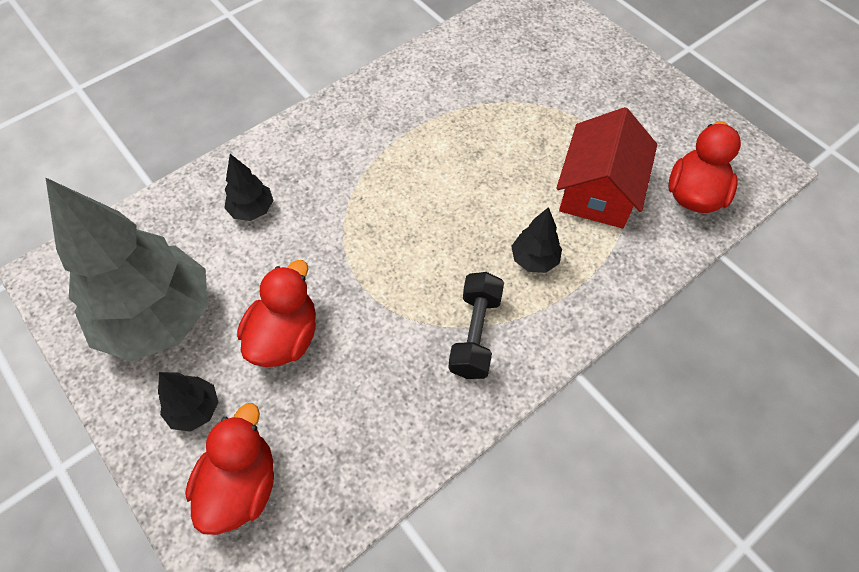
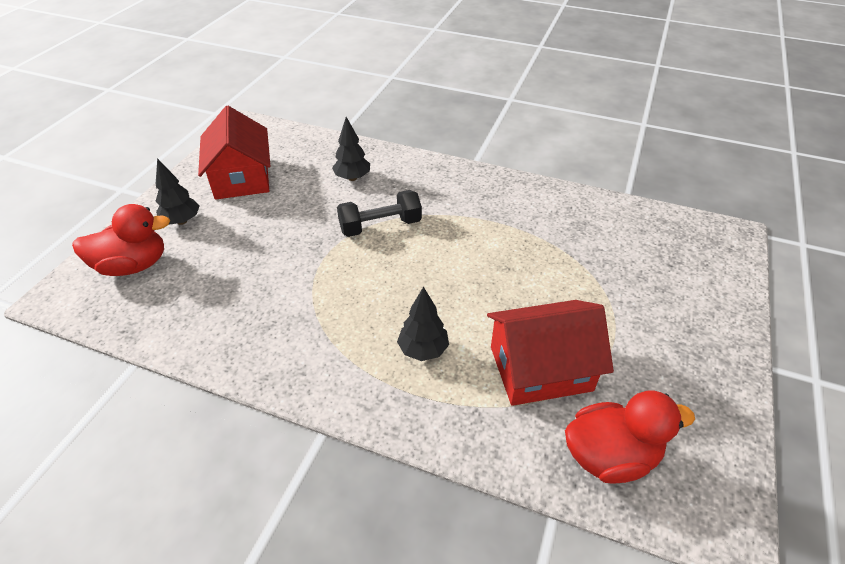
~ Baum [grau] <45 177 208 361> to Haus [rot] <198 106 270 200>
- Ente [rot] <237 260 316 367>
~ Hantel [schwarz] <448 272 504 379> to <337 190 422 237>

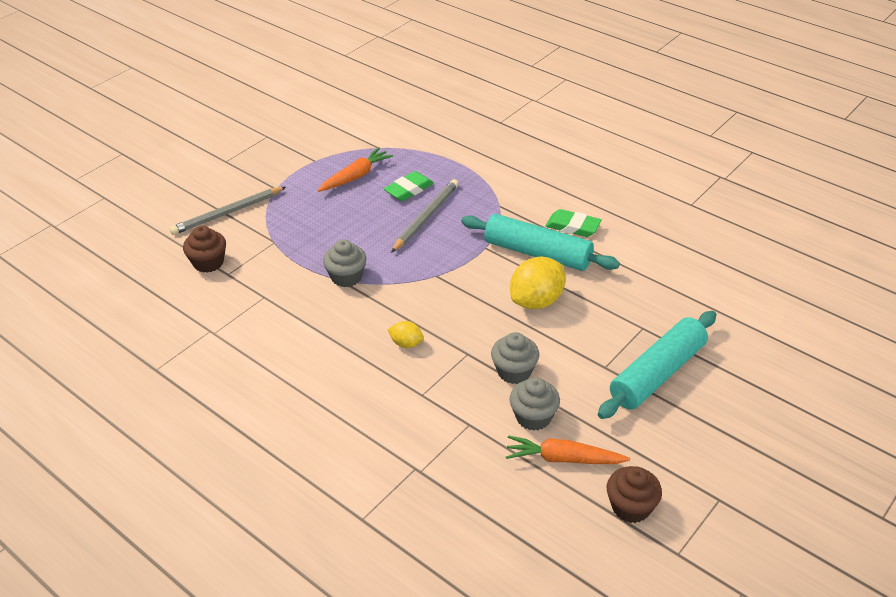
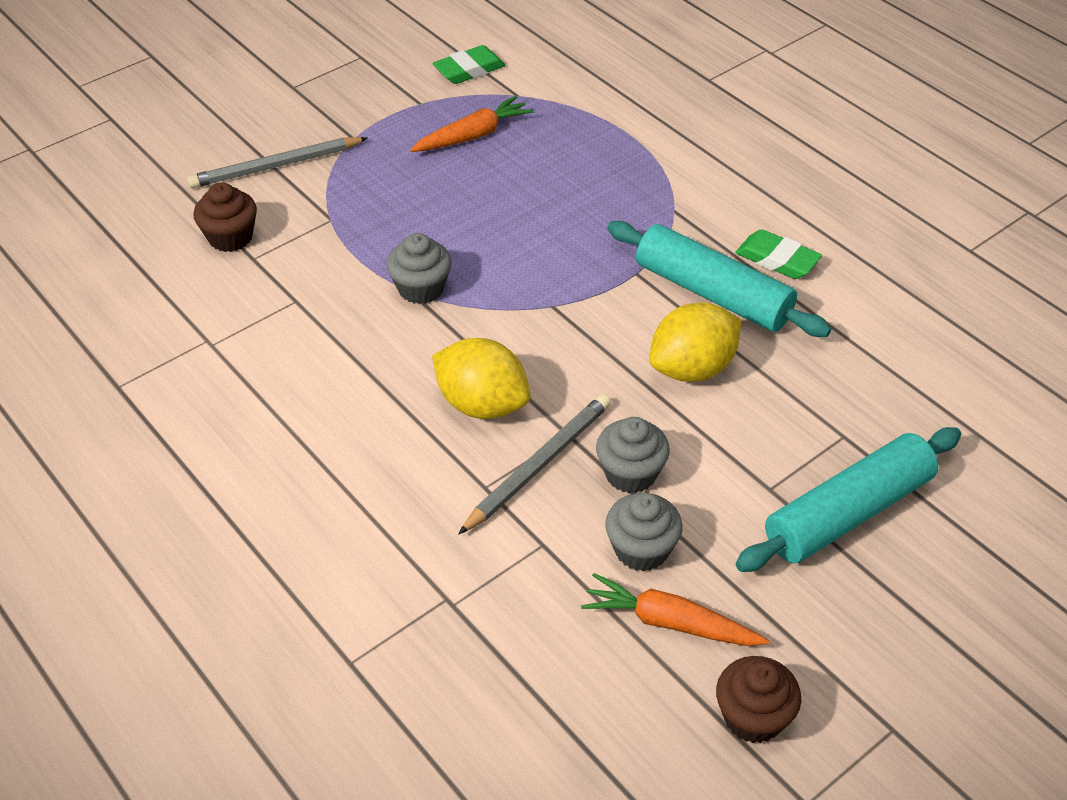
~ Radiergummi [grün] <384 171 434 201> to <433 45 506 84>
~ Bleistift [grau] <391 179 459 253> to <459 394 611 534>
~ Zitrone [gelb] <388 321 424 348> = <432 338 530 419> x1.95

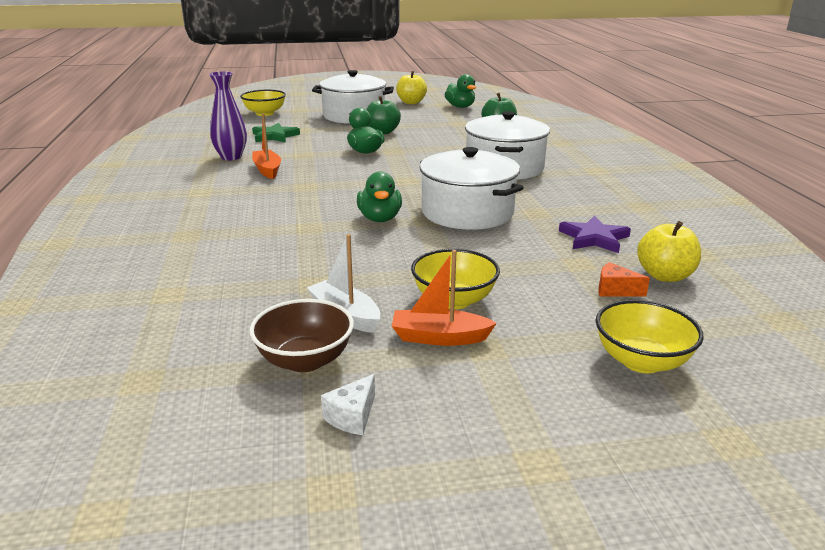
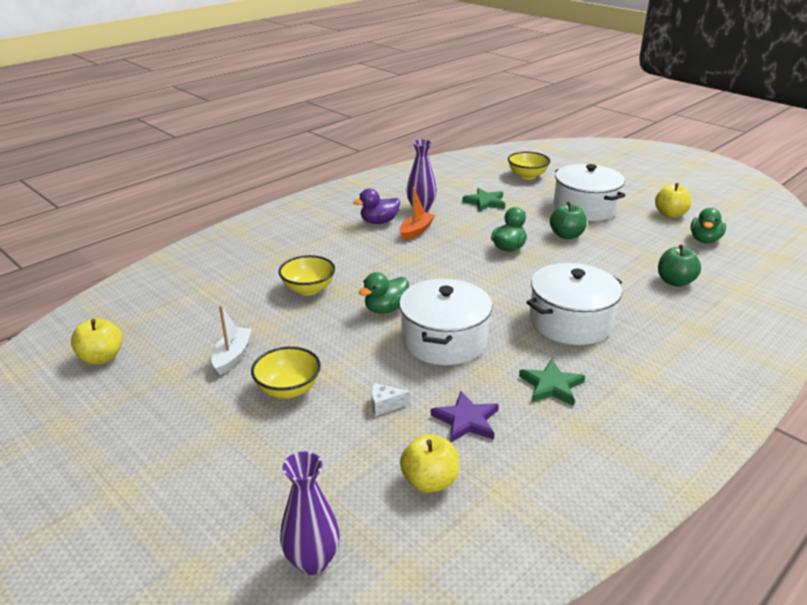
- Boot [orange] <392 250 497 346>
- Käse [orange] <598 262 650 297>
- Schüssel [braun] <249 299 354 372>
~ Schüssel [gelb] <596 300 704 373> to <278 255 335 295>
~ Käse [weiß] <321 374 375 435> to <371 383 410 416>
+ Ente [lila] <353 188 400 224>
+ Apfel [gelb] <71 318 122 365>
+ Stern [grün] <519 359 585 406>
+ Vase [lila] <280 451 340 575>

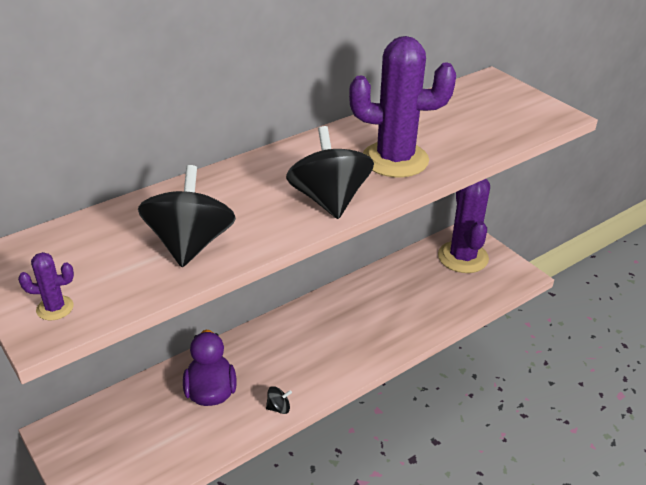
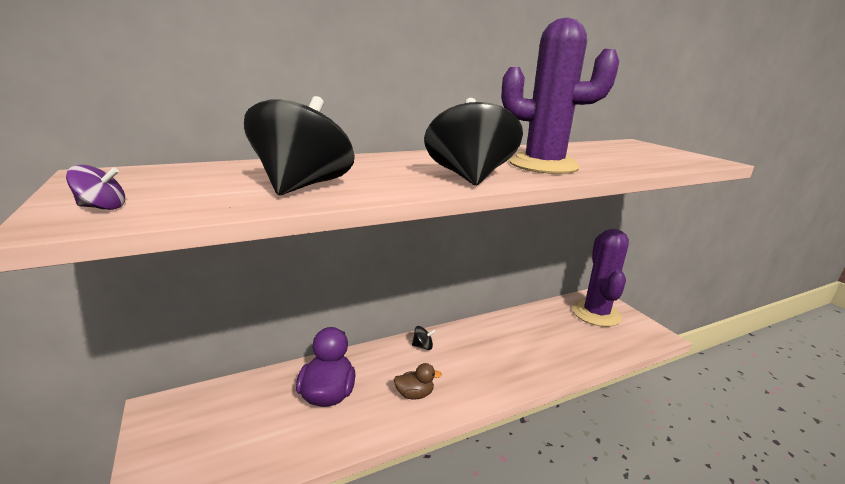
~ Kaktus [lila] <18 252 74 321> to Kreisel [lila] <66 165 125 210>
~ Kreisel [schwarz] <266 386 292 414> to <412 326 436 350>
+ Ente [braun] <394 363 442 400>

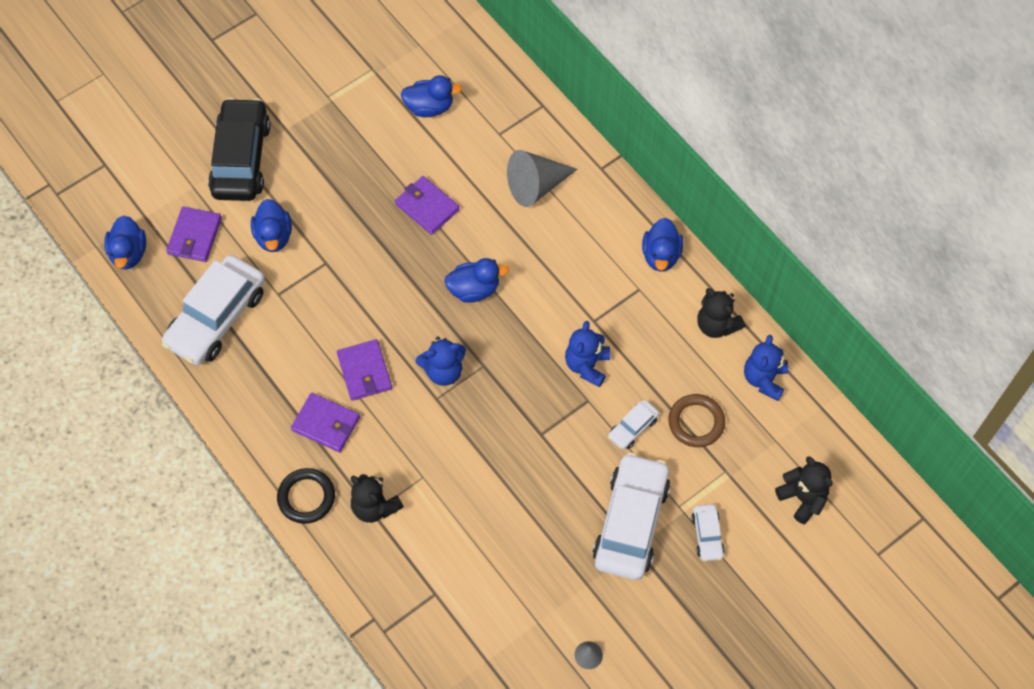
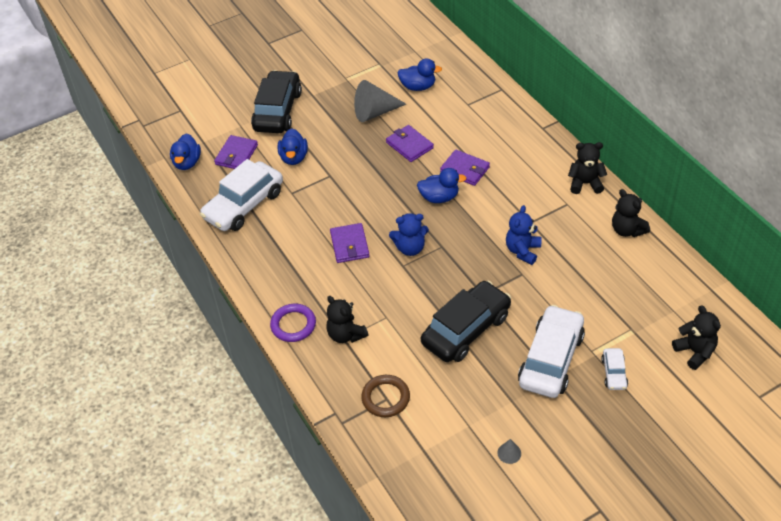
~ Kegel [grau] <507 150 577 207> to <354 80 406 122>
~ Ente [blau] <642 218 683 272> to Teddybär [schwarz] <568 142 607 194>
- Teddybär [blau] <744 335 788 401>
~ Geldbörse [lila] <291 393 360 452> to <440 149 490 186>
~ Ring [braun] <668 394 725 447> to <361 375 410 417>
- Auto [weiß] <608 400 659 450>
~ Ring [schwarz] <277 468 335 524> to Ring [lila] <270 304 316 342>
+ Auto [schwarz] <421 280 511 362>

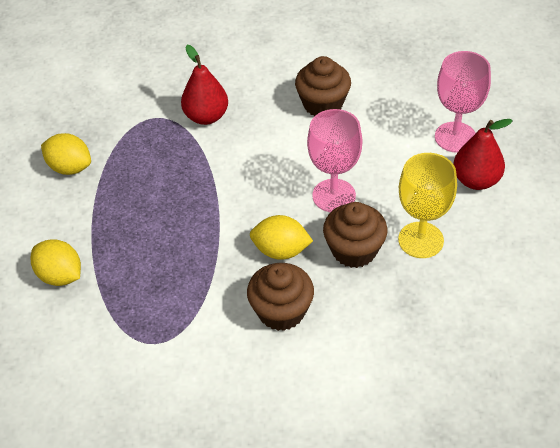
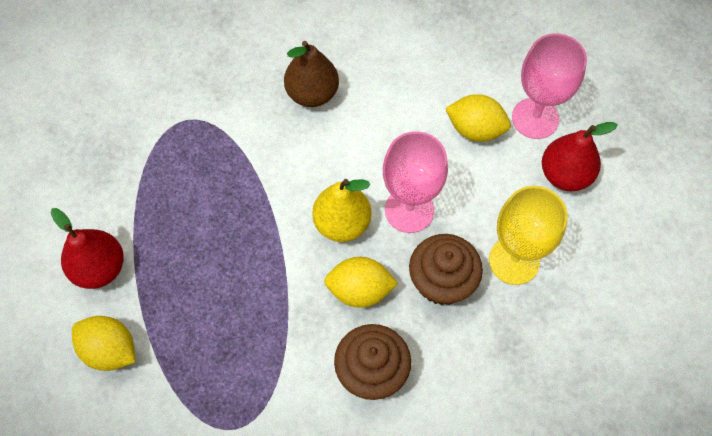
~ Birne [rot] <181 45 228 125> to <51 208 124 289>
- Muffin [braun] <295 56 351 116>
~ Zitrone [gelb] <41 133 91 175> to <445 94 511 142>
+ Birne [braun] <284 41 339 107>
+ Birne [gelb] <312 179 371 242>

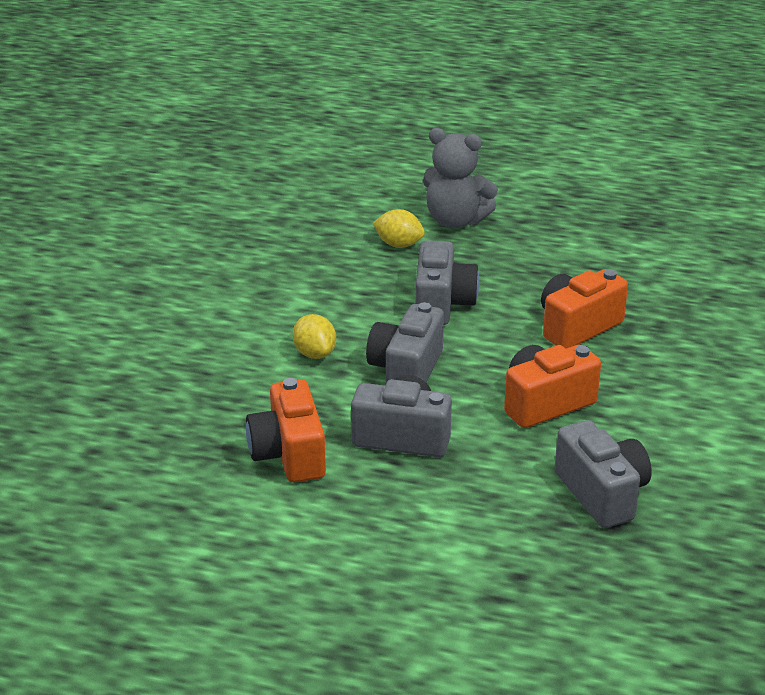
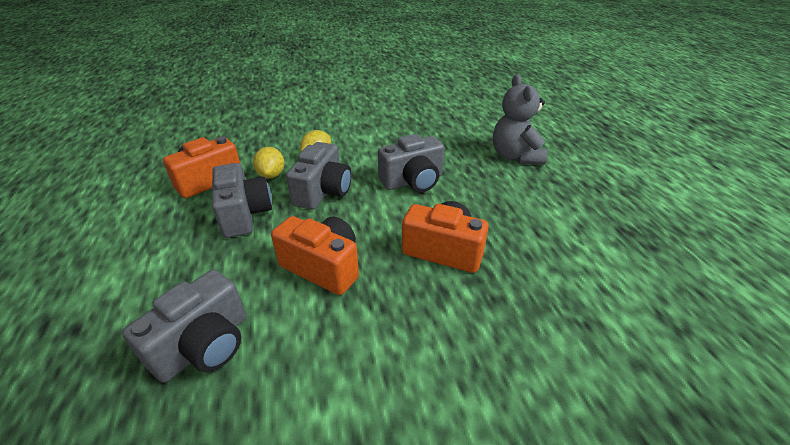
~ Zitrone [gelb] <373 209 425 248> to <253 147 284 178>
~ Kamera [grau] <366 302 444 383> = <286 142 351 210> 120 degrees clockwise

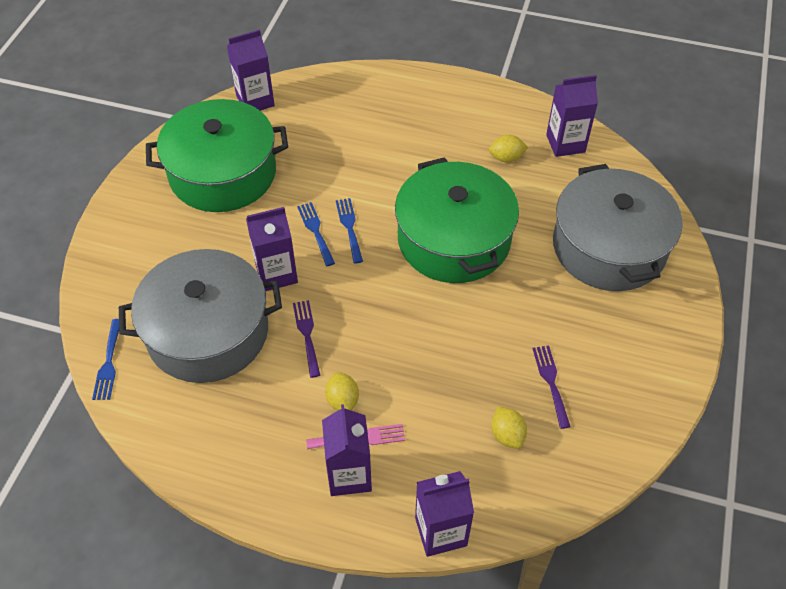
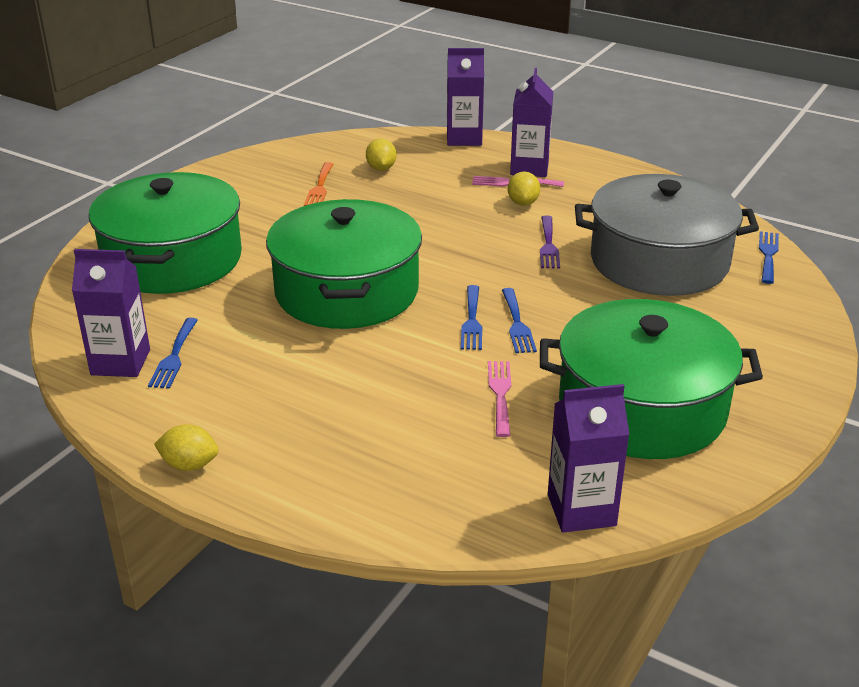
~ Zitrone [gelb] <489 135 528 163> to <154 424 219 471>
~ Kochtopf [grau] <553 164 683 291> to Kochtopf [grün] <89 172 242 294>
- Getränkekarton [lila] <246 207 298 291>
~ Gabel [lila] <532 346 571 429> to Gabel [orange] <304 162 333 206>
+ Gabel [blau] <148 318 198 389>
+ Gabel [rosa] <488 361 511 437>

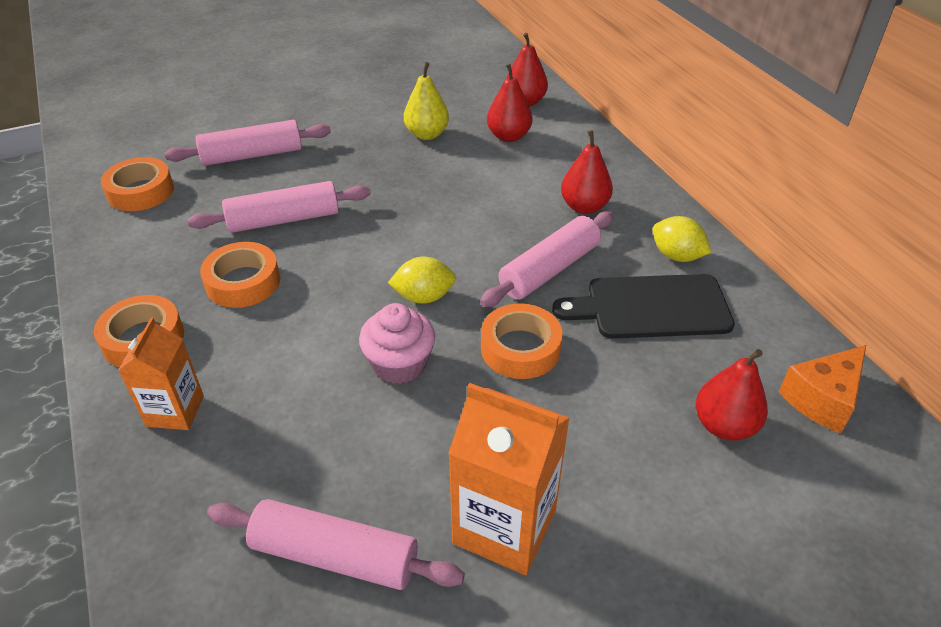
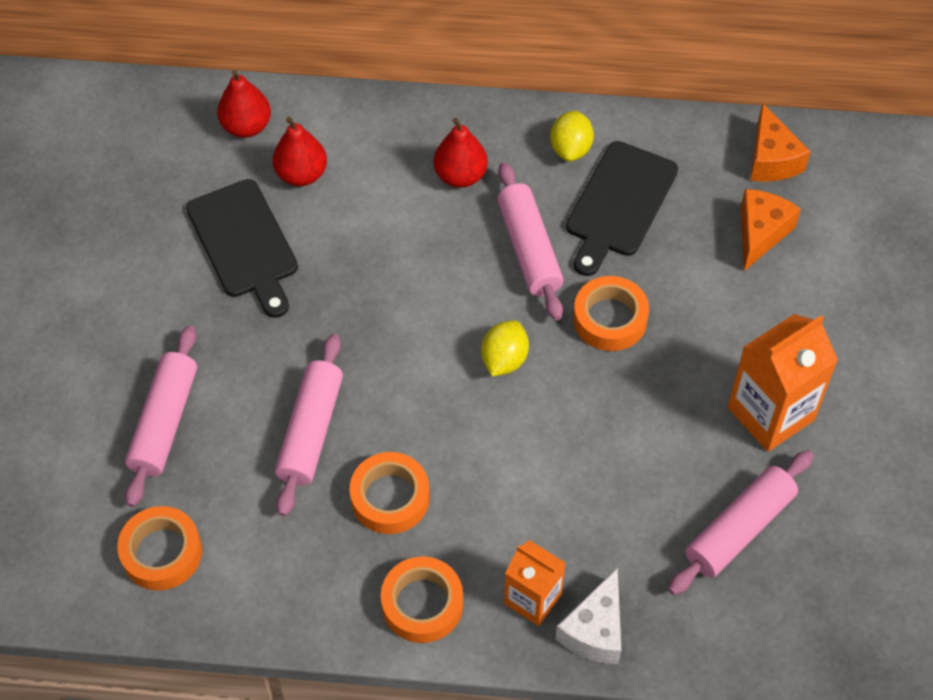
~ Birne [gelb] <404 62 449 140> to Schneidebrett [schwarz] <186 179 298 318>
~ Zitrone [gelb] <653 216 711 262> = <550 110 594 161> 60 degrees counterclockwise
- Muffin [rosa] <359 303 435 384>
~ Birne [rot] <696 349 768 441> to Käse [orange] <740 189 801 271>
+ Käse [weiß] <555 567 621 664>

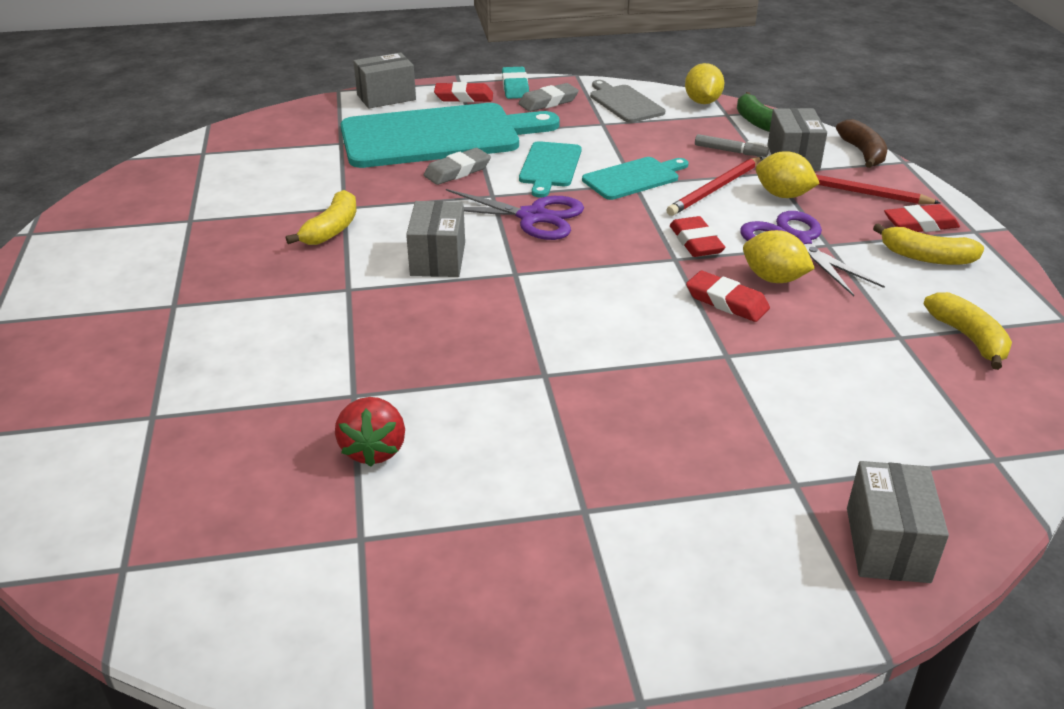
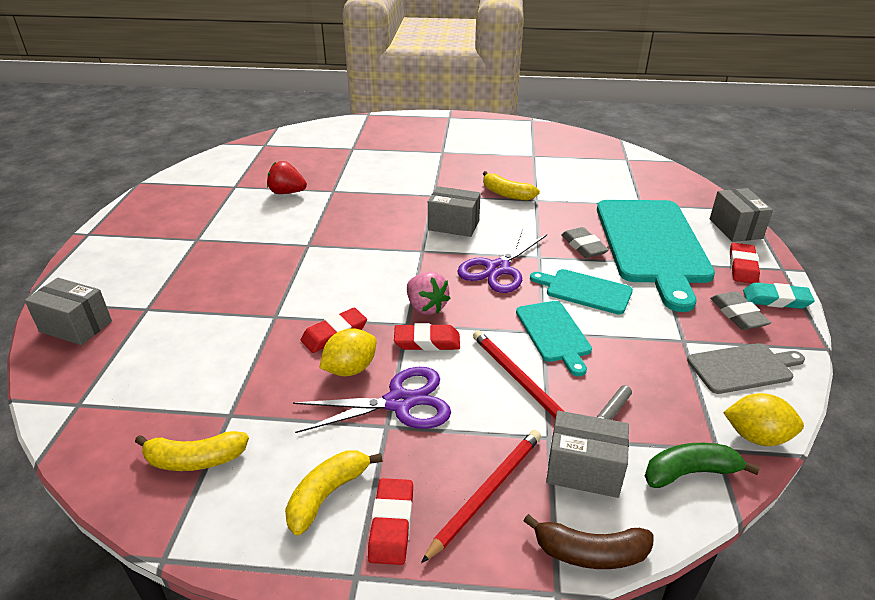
- Zitrone [gelb] <756 151 820 198>
+ Erdbeere [rosa] <407 272 451 315>

